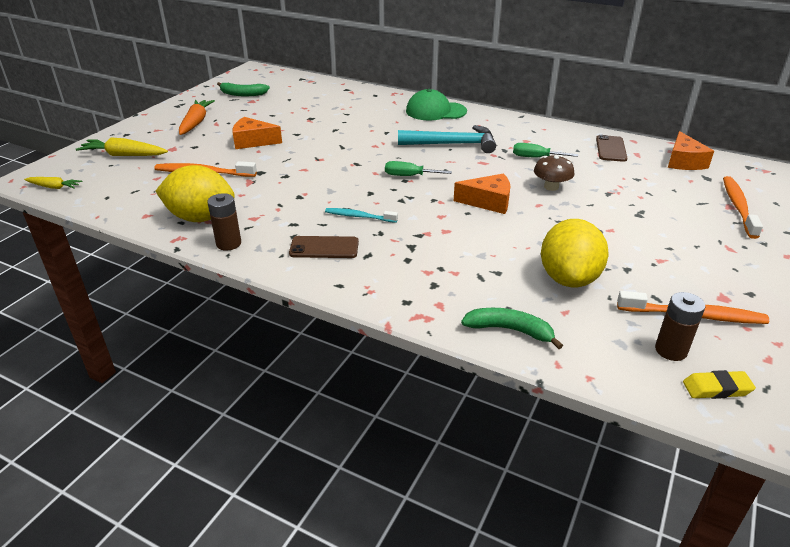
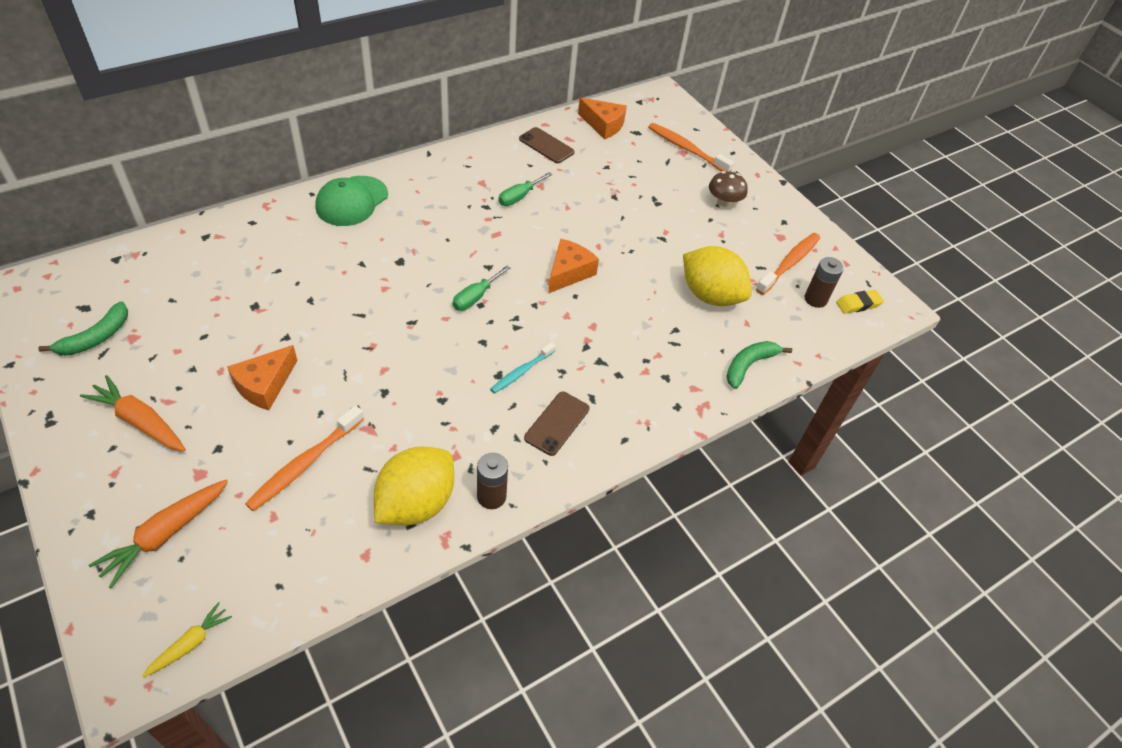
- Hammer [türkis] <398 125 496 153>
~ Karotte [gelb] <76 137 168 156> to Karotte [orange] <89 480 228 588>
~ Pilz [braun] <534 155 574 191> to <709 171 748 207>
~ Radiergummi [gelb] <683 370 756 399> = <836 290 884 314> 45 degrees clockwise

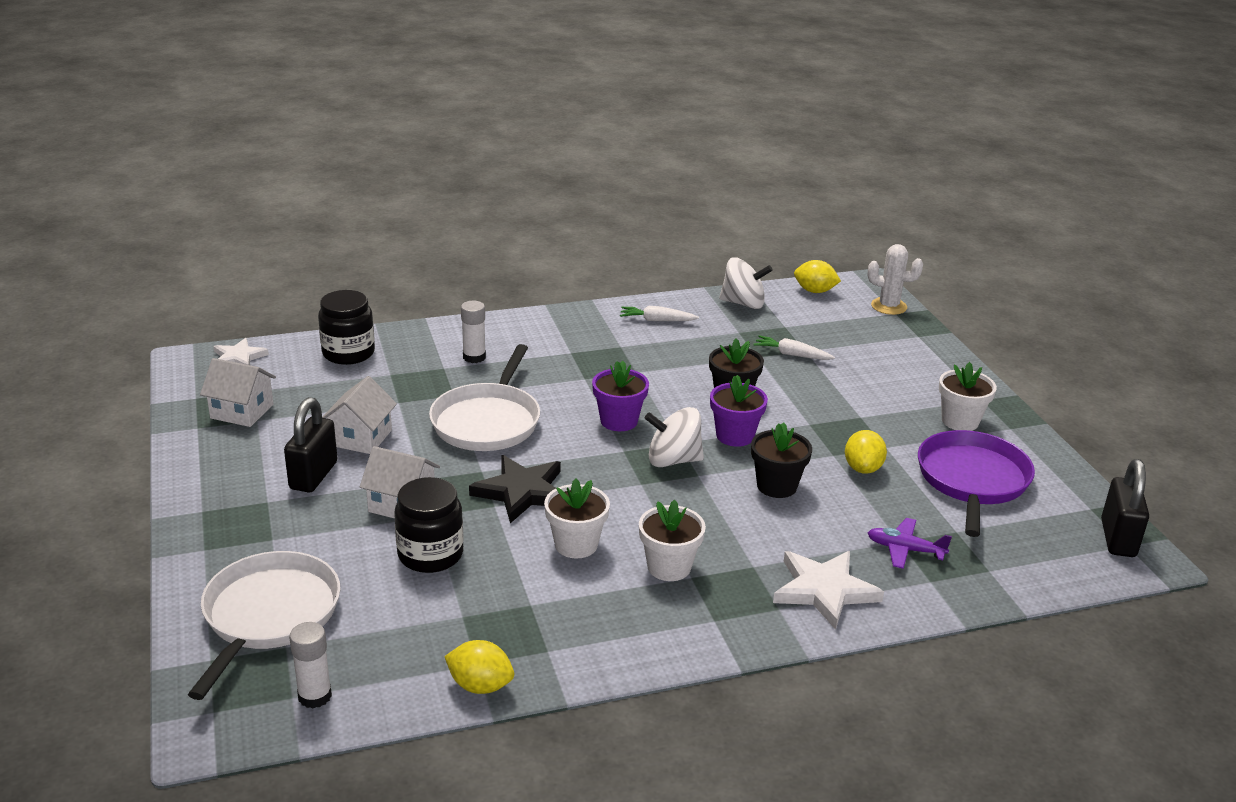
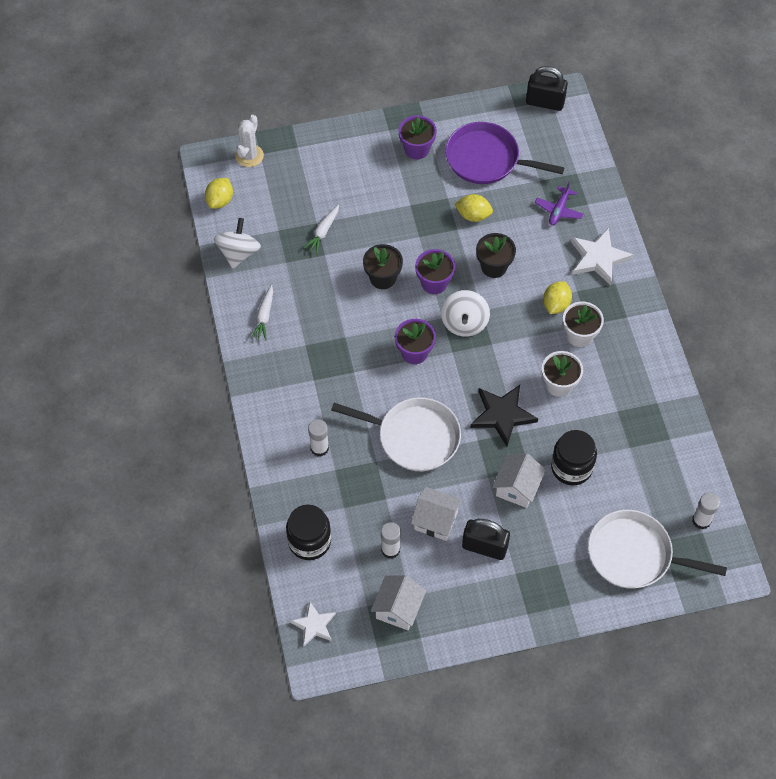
~ Blumentopf [weiß] <939 362 997 431> to Blumentopf [lila] <398 115 437 159>
~ Zitrone [gelb] <444 640 514 694> to <543 281 572 314>
+ Klebestift [weiß] <381 522 401 559>

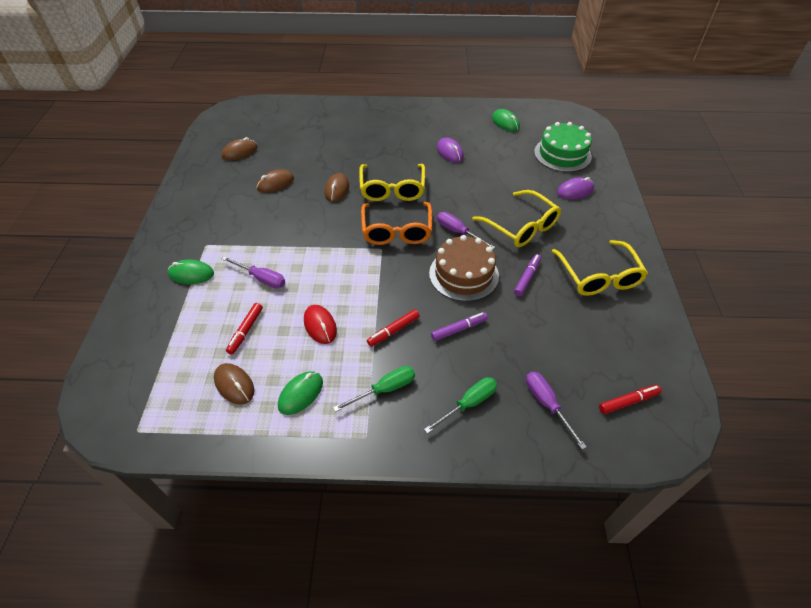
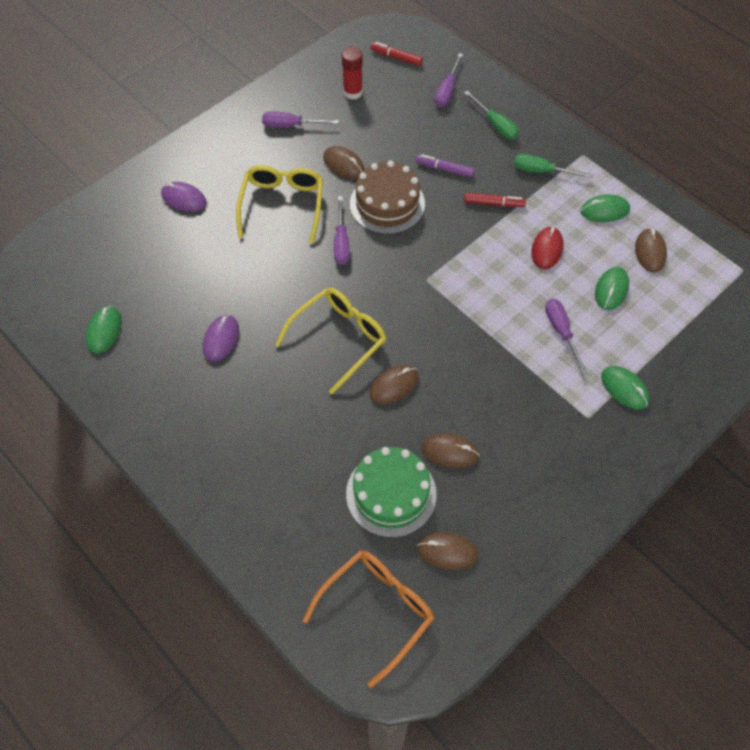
~ Kuchen [grün] <534 122 592 172> to <346 447 437 538>
~ Brille [orange] <361 202 432 245> to <303 550 434 688>
~ Brille [gelb] <552 240 648 296> to Schraubenzieher [lila] <262 111 339 128>
~ Filzstift [lila] <514 254 541 296> to Computermaus [braun] <323 146 365 179>
~ Filzstift [rot] <226 303 263 355> to Computermaus [grün] <595 267 629 310>
~ Schraubenzieher [grün] <424 377 497 434> = <464 91 519 139> 135 degrees counterclockwise
+ Klebestift [rot] <341 47 363 100>

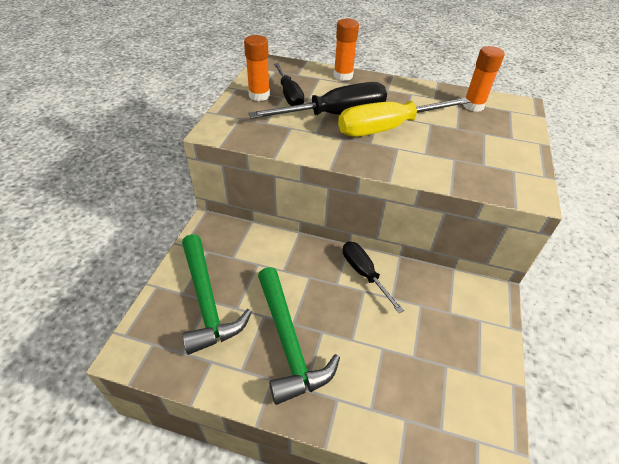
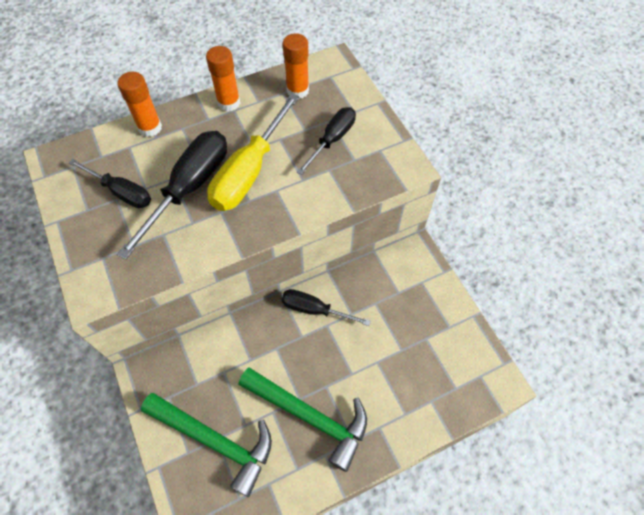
~ Klebestift [orange] <244 35 270 101> to <206 46 240 112>
+ Schraubenzieher [schwarz] <297 107 356 175>

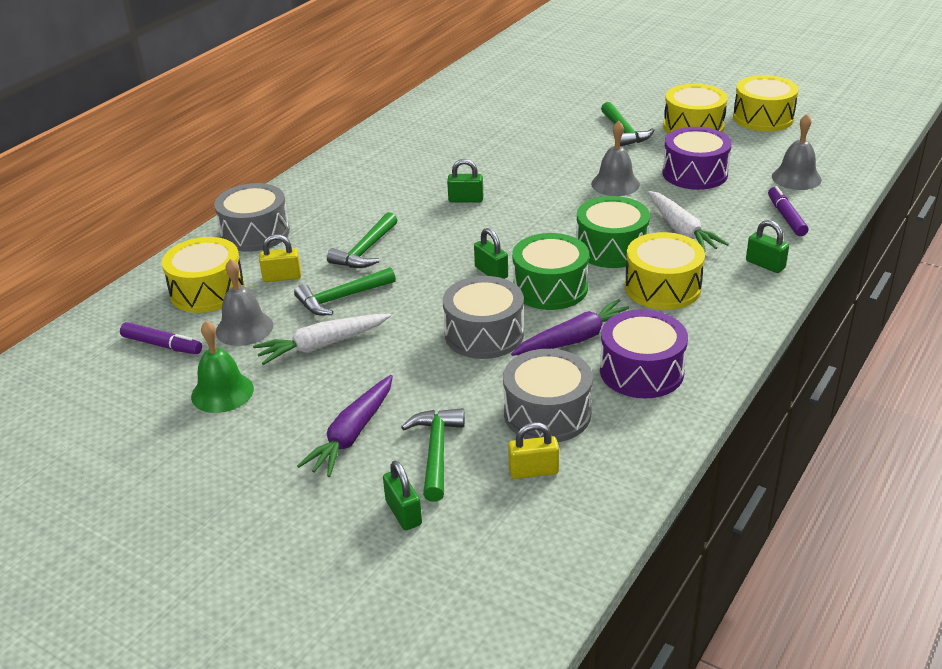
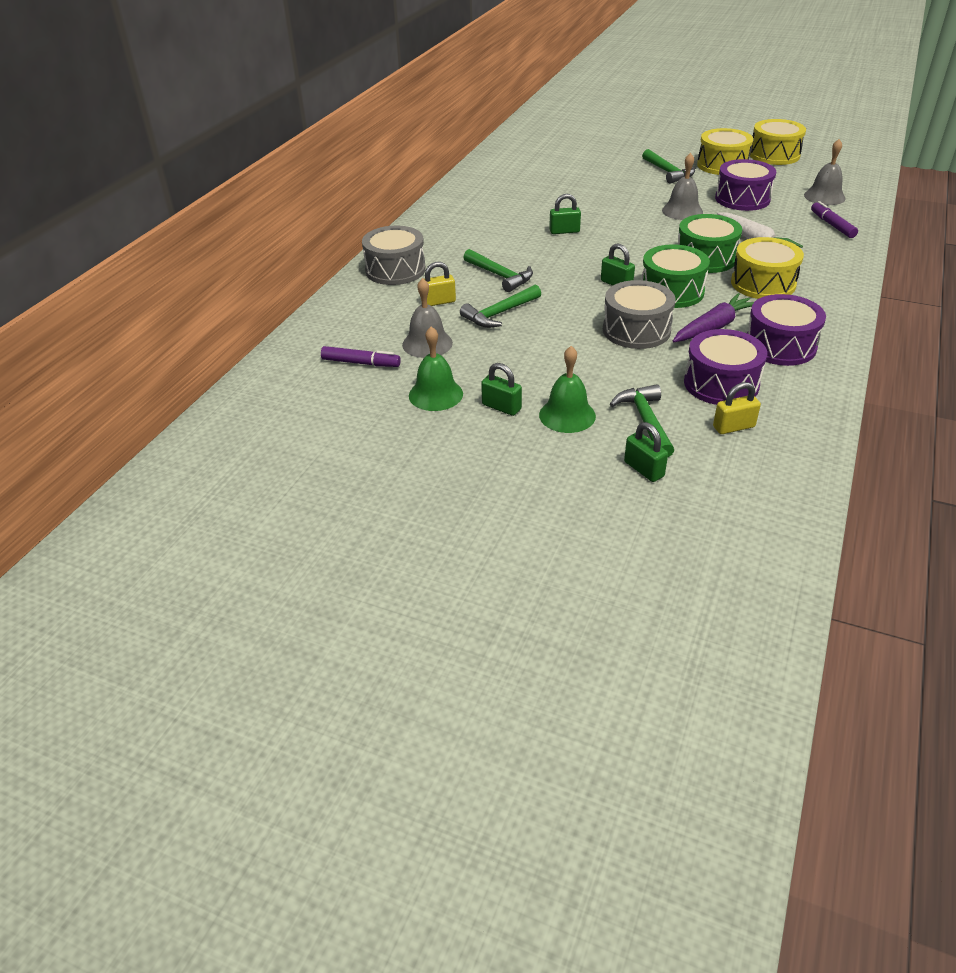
~ Hammer [grün] <327 212 397 268> = <463 249 533 292> 60 degrees counterclockwise
~ Vorhängeschloss [grün] <746 220 789 273> to <481 363 522 416>
- Trommel [gelb] <162 237 245 313>
- Karotte [weiß] <253 314 391 365>
~ Trommel [grau] <503 349 593 442> to Trommel [lila] <684 329 767 405>
~ Karotte [lila] <297 375 393 477> to Glocke [grün] <539 346 596 433>

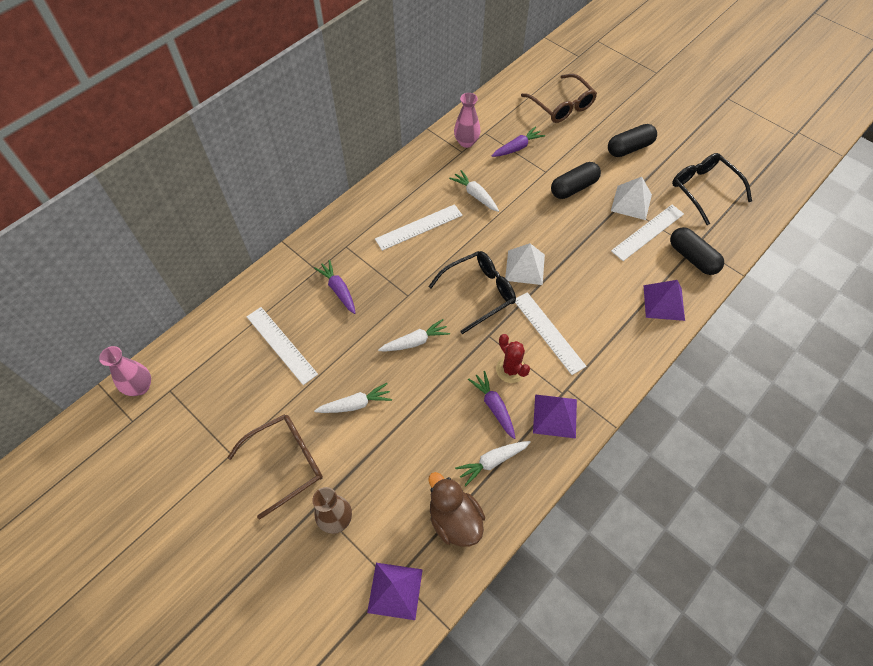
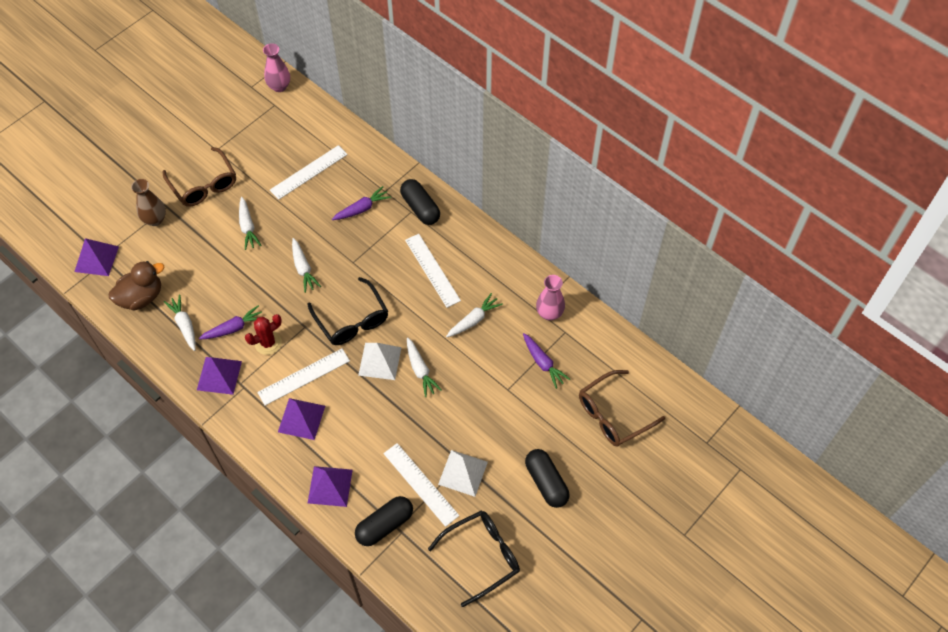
~ Kapsel [schwarz] <551 162 601 199> to <400 179 440 225>
+ Karotte [weiß] <407 338 442 397>
+ Pyramide [lila] <278 398 325 440>

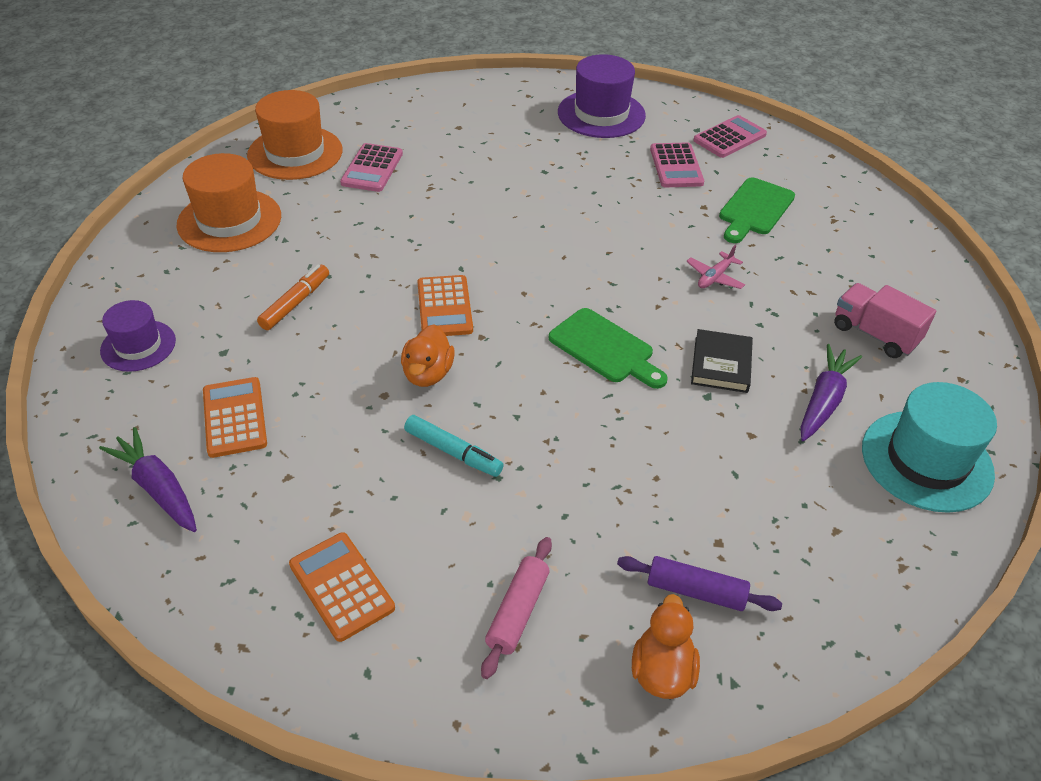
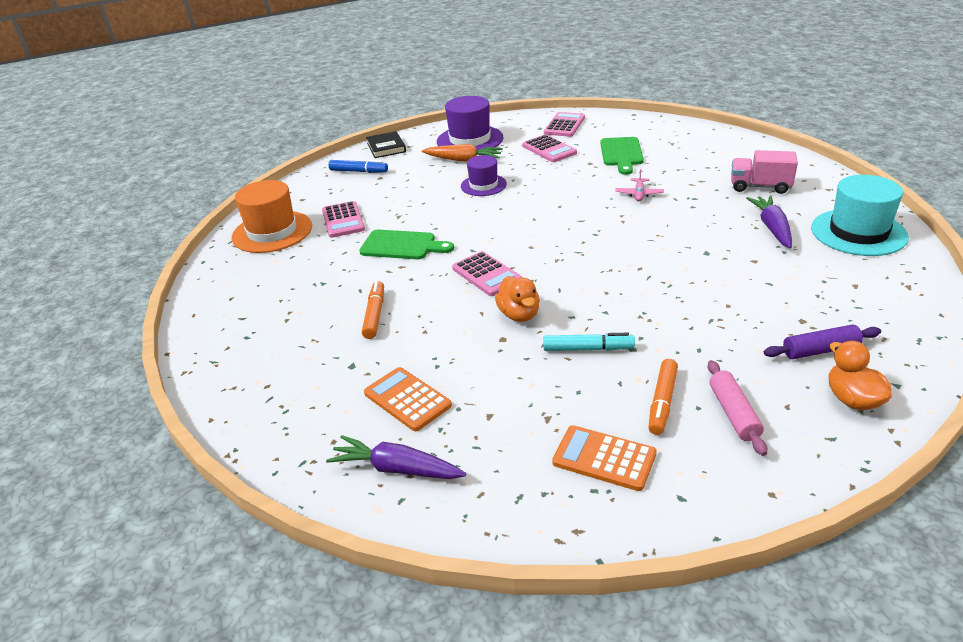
- Hut [orange] <177 153 281 252>
~ Taschenrechner [orange] <417 275 473 336> to Taschenrechner [rosa] <452 251 522 296>
~ Hut [lila] <100 300 176 372> to <461 155 507 196>
~ Schneidebrett [grün] <549 308 668 389> to <359 230 454 259>
~ Buch [schwarz] <691 329 753 393> to <366 131 406 158>
+ Karotte [orange] <422 144 503 161>
+ Filzstift [blau] <328 160 388 173>
+ Filzstift [orange] <648 359 678 435>

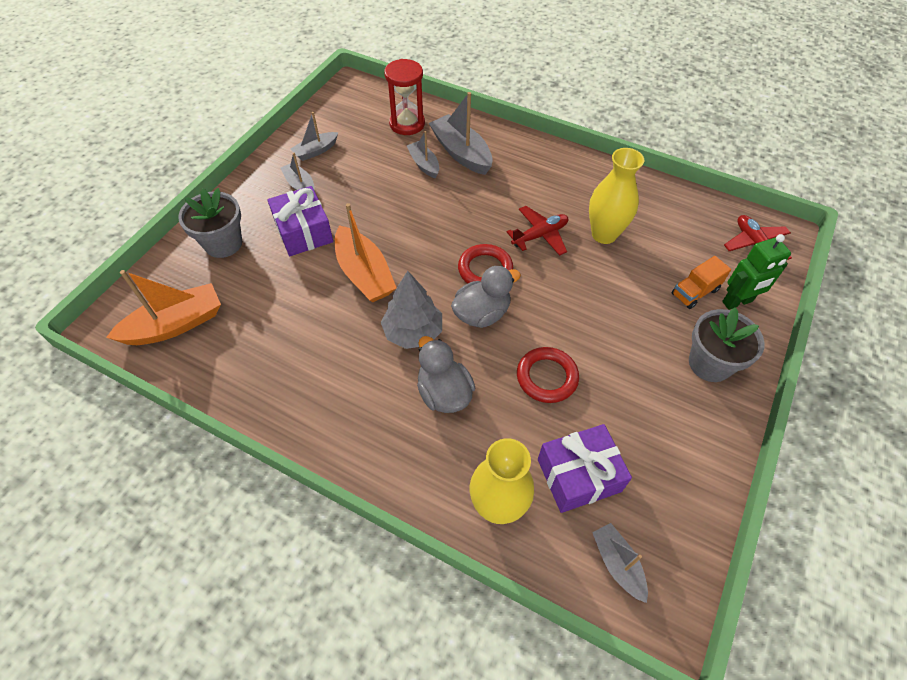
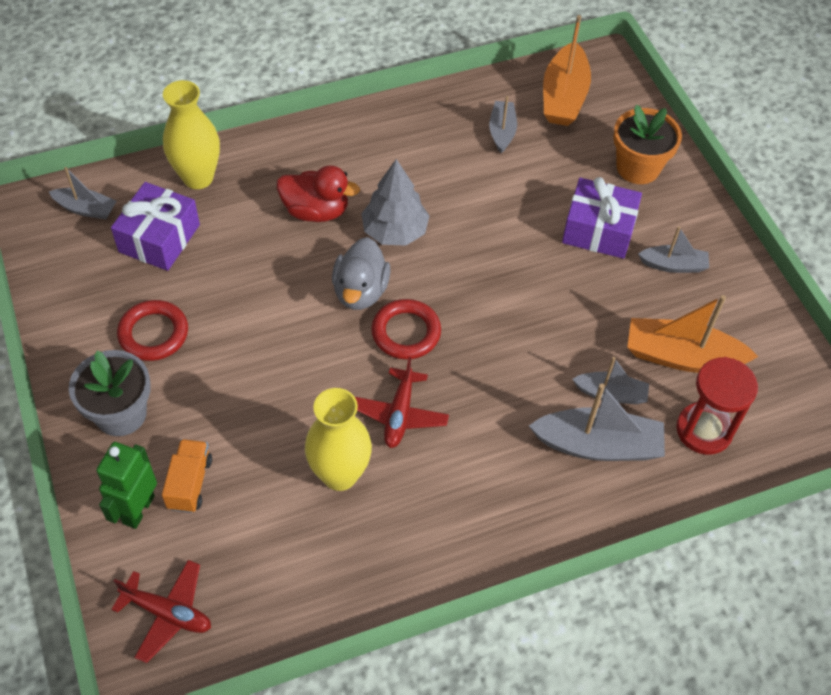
~ Boot [grau] <291 112 338 161> to <489 96 517 153>
~ Blumentopf [grau] <178 188 242 258> to Blumentopf [orange] <613 105 682 184>
~ Boot [orange] <335 203 396 303> to <627 295 758 373>
~ Ente [grau] <417 336 475 413> to Ente [rot] <277 165 360 222>
~ Ring [rot] <517 347 579 403> to <117 300 188 361>

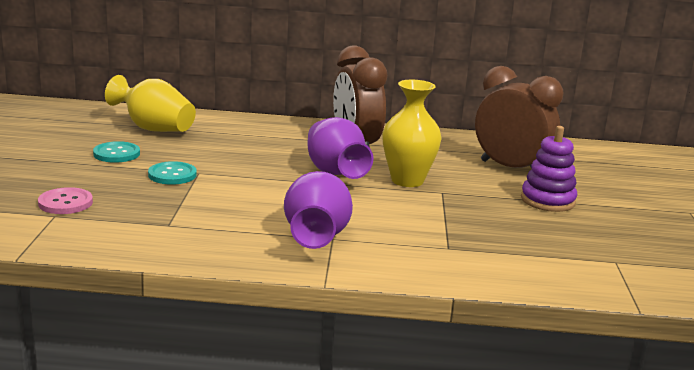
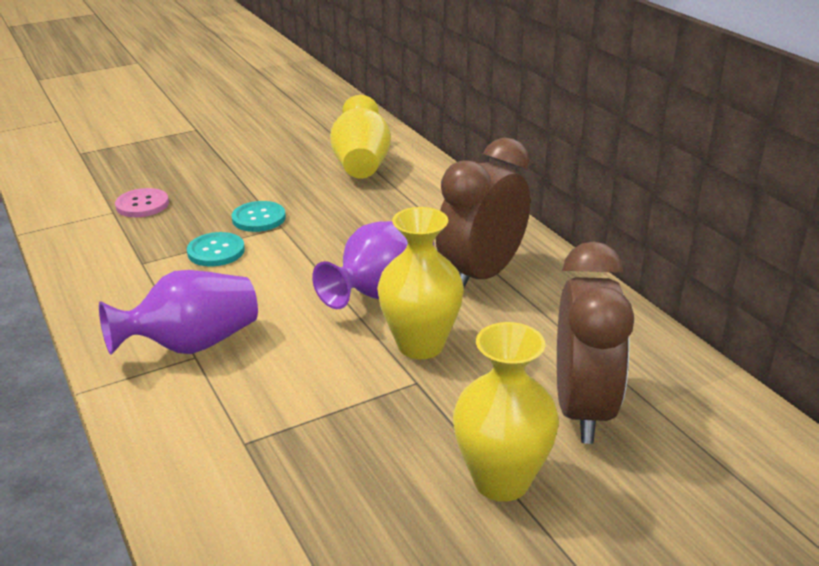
~ Stapelspielzeug [lila] <521 126 577 212> to Vase [gelb] <453 322 559 502>
~ Knopf [türkis] <93 141 140 163> to <187 232 245 267>

